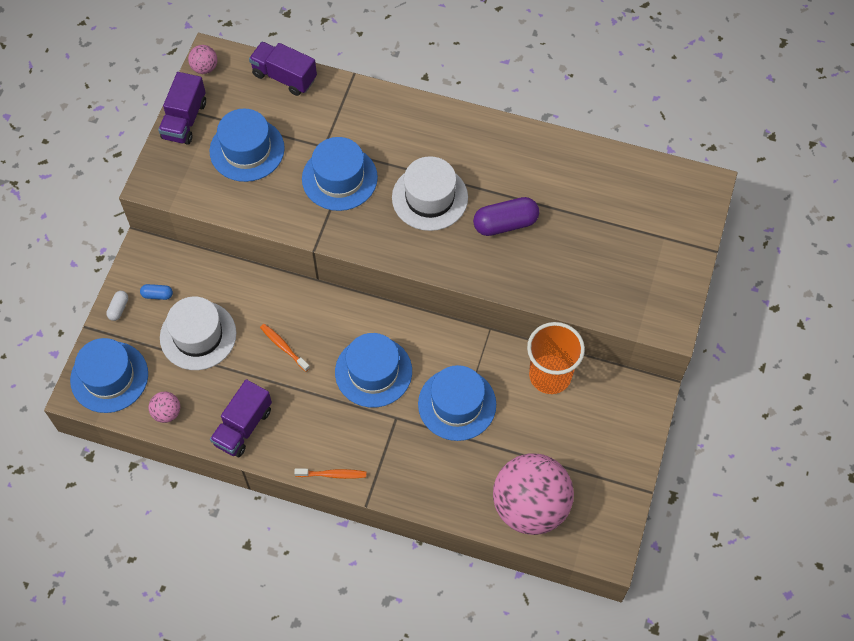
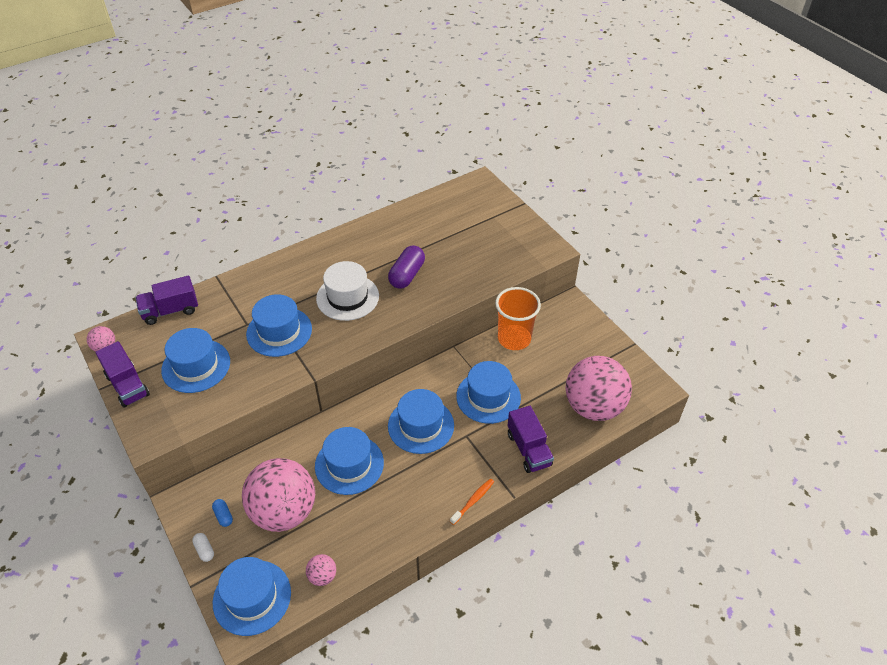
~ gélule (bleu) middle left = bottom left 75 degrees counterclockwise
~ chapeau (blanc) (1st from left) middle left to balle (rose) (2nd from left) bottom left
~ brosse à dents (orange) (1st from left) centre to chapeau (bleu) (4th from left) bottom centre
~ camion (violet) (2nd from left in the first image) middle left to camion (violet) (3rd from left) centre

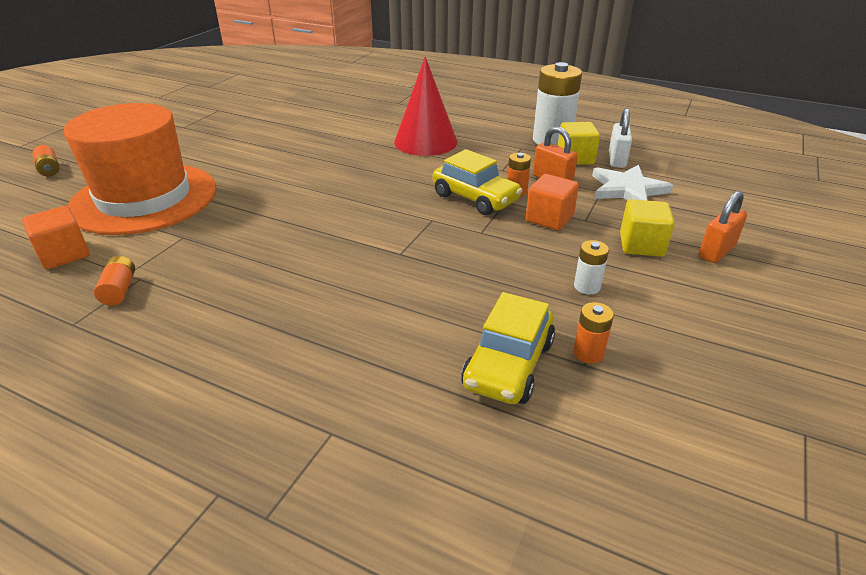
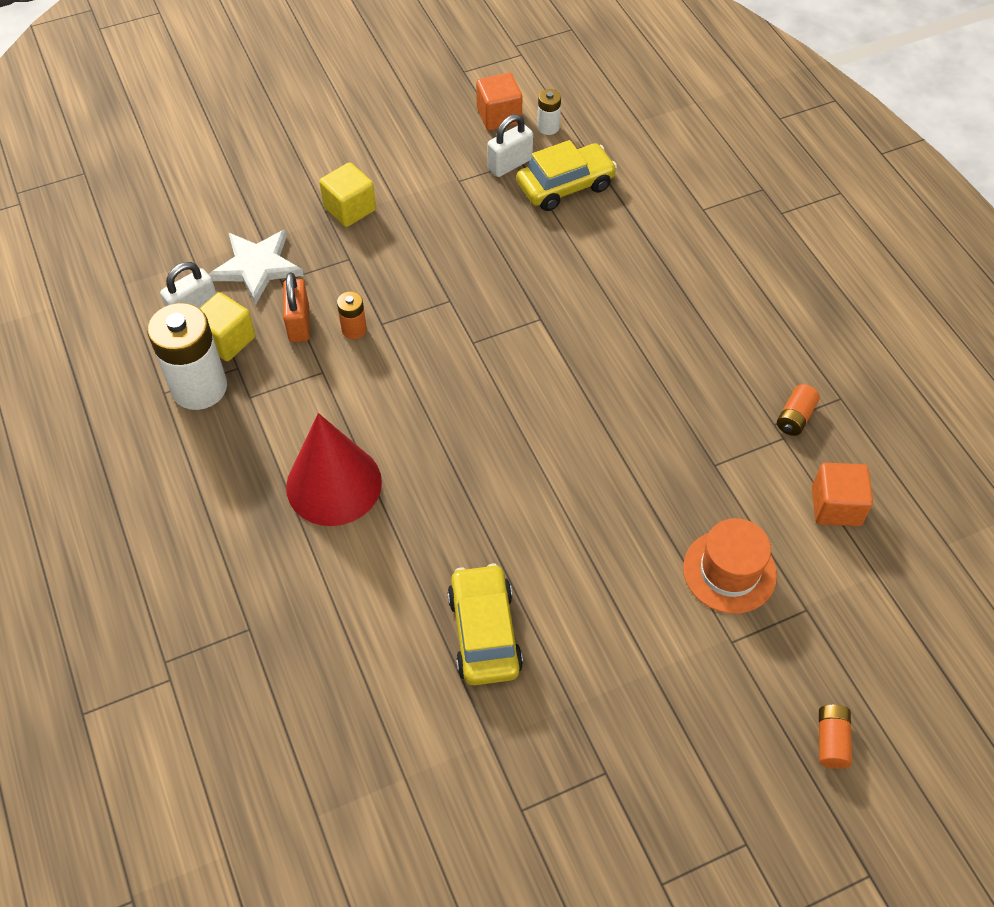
~ voiture (jaune) (1st from left) top centre to bottom centre
~ cube (orange) (2nd from left in the first image) centre to cube (orange) (1st from left) top centre
~ pile (orange) (4th from left) middle right to cadenas (blanc) (2nd from left) top centre
~ pile (blanc) (2nd from left) middle right to top centre
~ chapeau (orange) top left = middle right x0.50
- cadenas (orange) (2nd from left) middle right

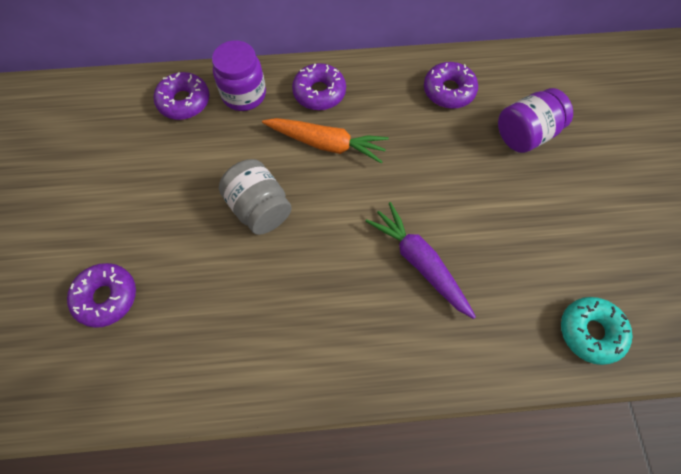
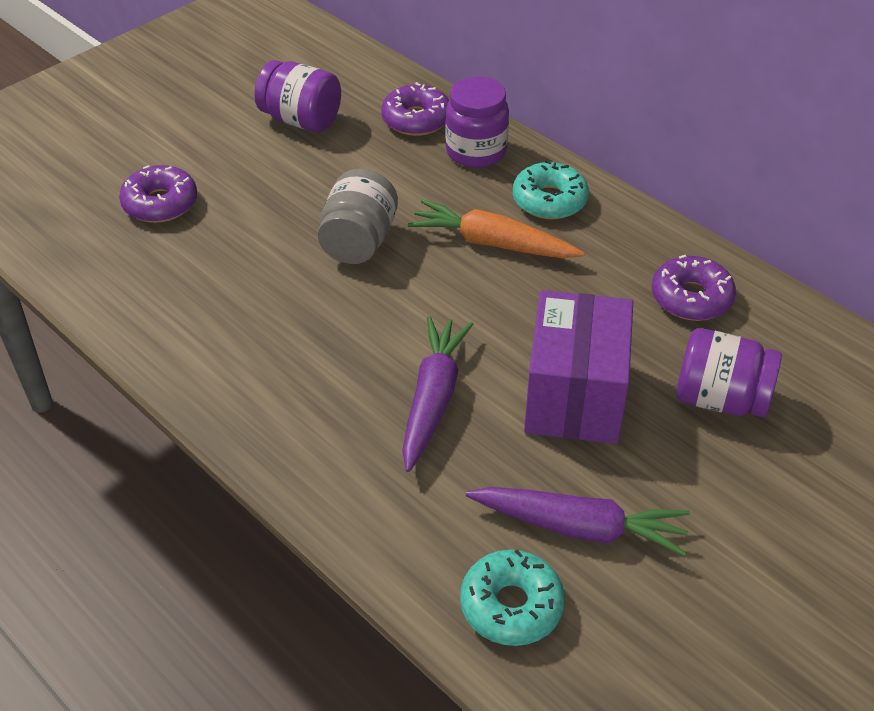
+ bocal (violet) (1st from left) top centre
~ carotte (orange) top centre = top centre 135 degrees clockwise
+ carotte (violet) (2nd from left) bottom centre
~ beignet (violet) (3rd from left) top centre to beignet (turquoise) (2nd from left) top centre
+ boîte (violet) centre

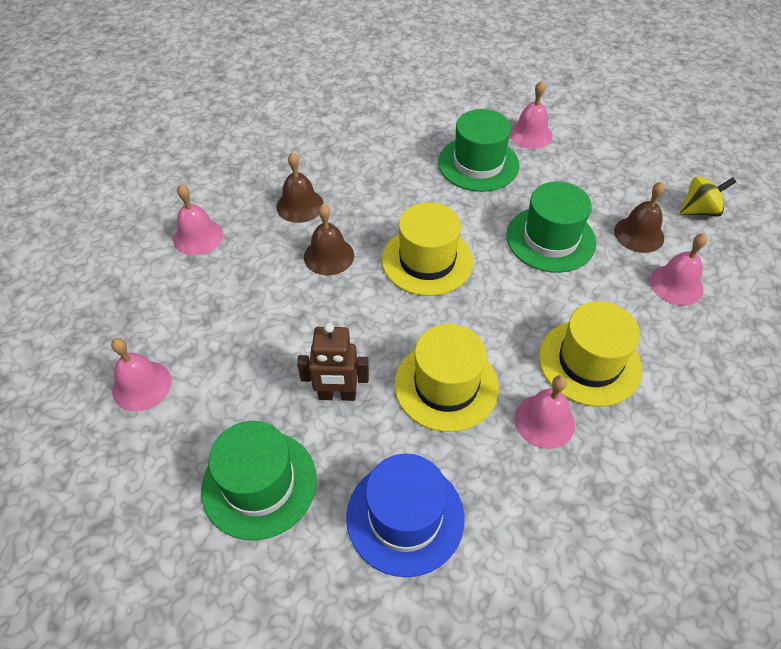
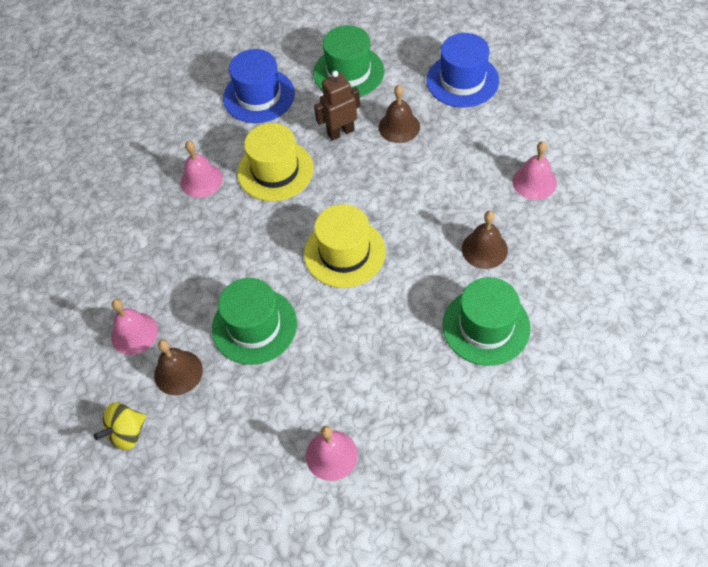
~ cloche (marron) (2nd from left) centre to top centre
~ cloche (rose) (1st from left) middle left to chapeau (bleu) (2nd from left) top centre
~ chapeau (vert) (2nd from left in the first image) top centre to chapeau (vert) (3rd from left) middle right
- chapeau (jaune) (3rd from left) middle right

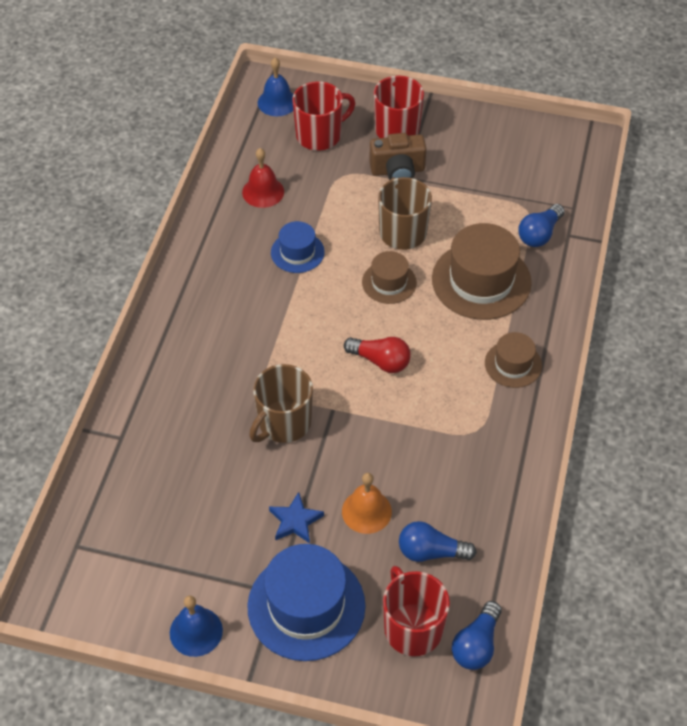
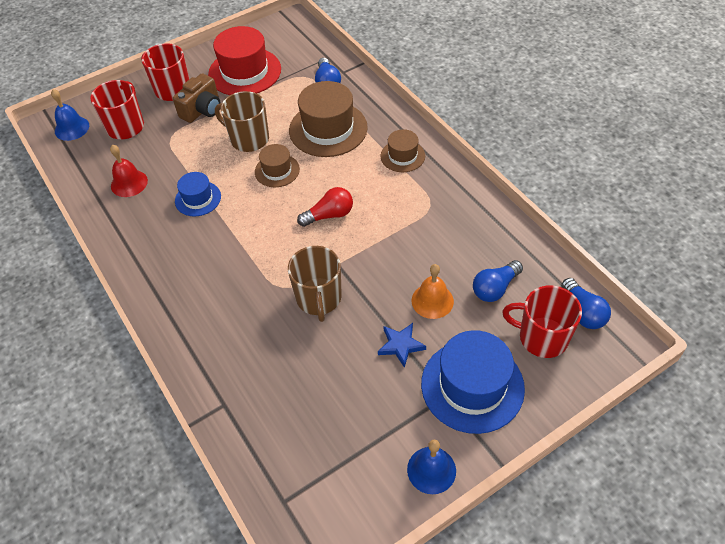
+ chapeau (rouge) top centre

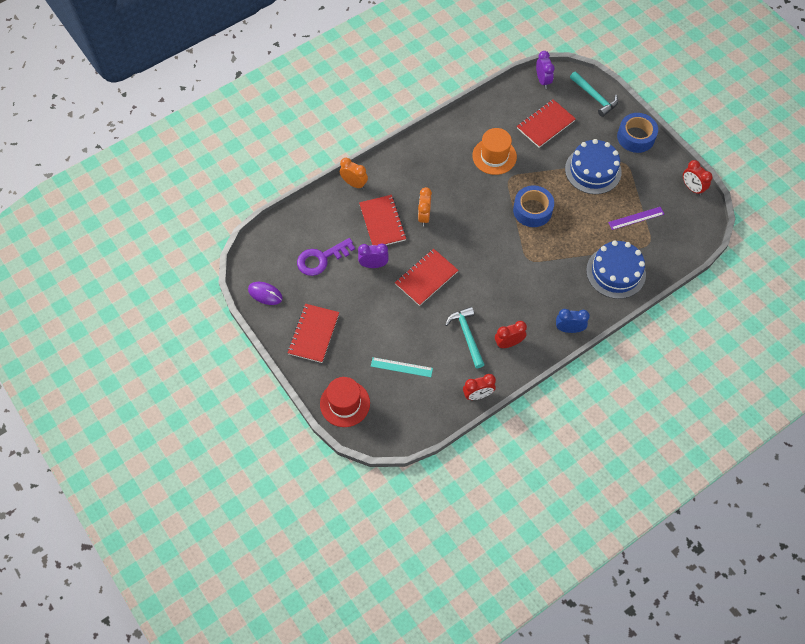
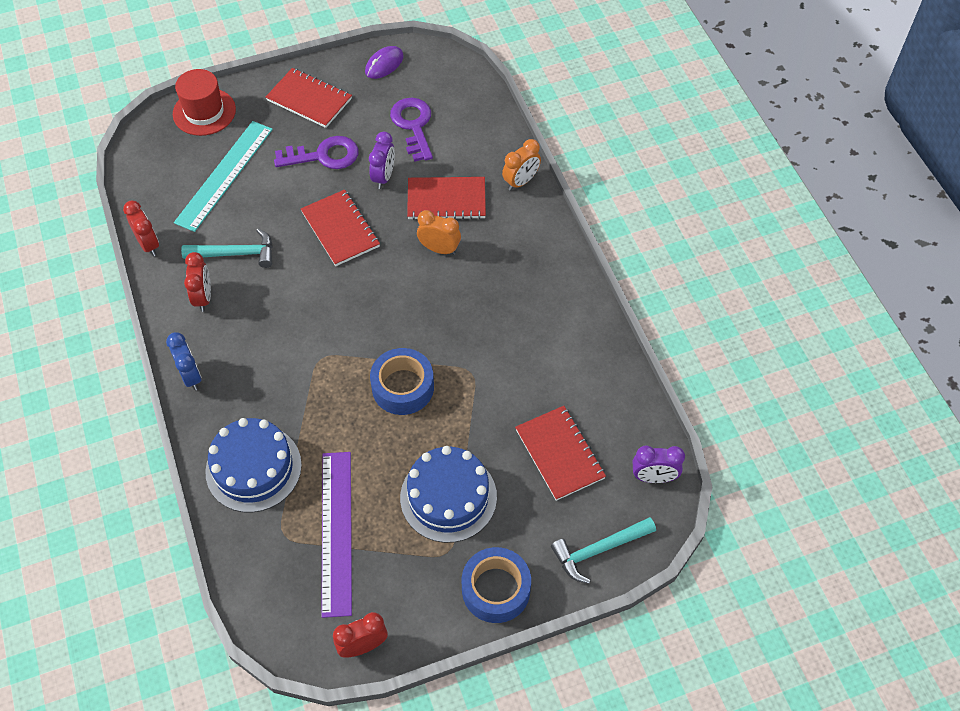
~ réveil (rouge) (1st from left) centre = top left 150 degrees clockwise
~ réveil (bleu) middle right = middle left 45 degrees counterclockwise
~ règle (turquoise) centre = top left x1.80
+ clé (violet) (1st from left) top left
~ règle (violet) middle right = bottom centre x1.80
- chapeau (orange) top centre

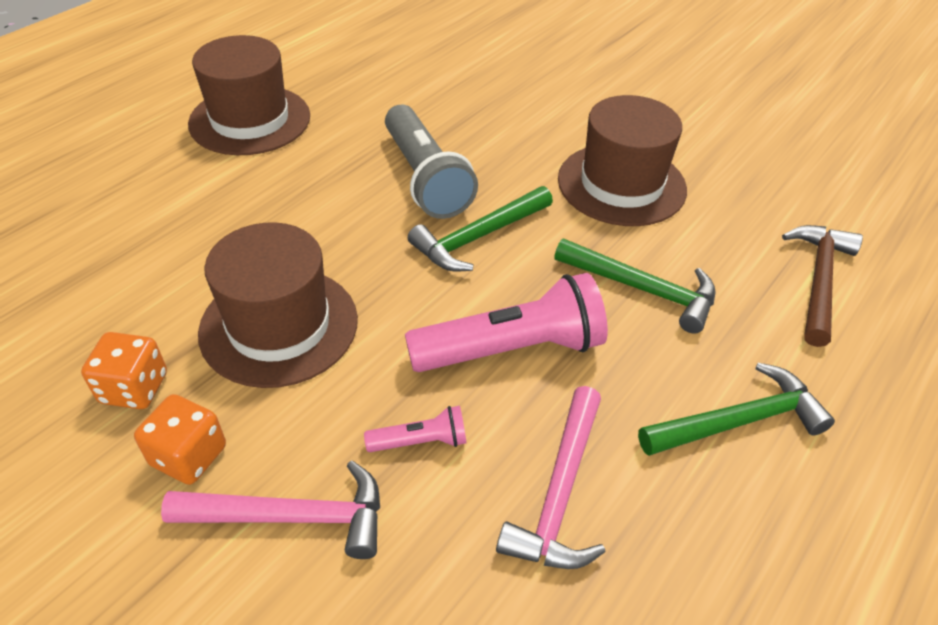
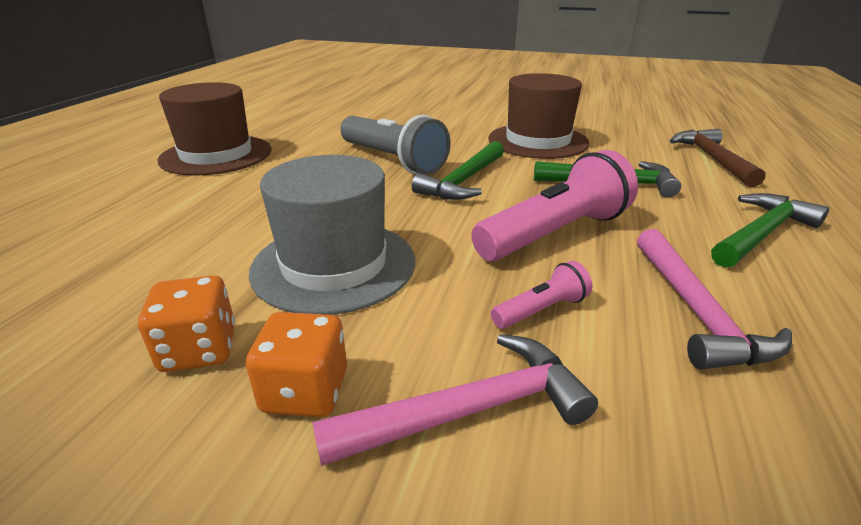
~ chapeau (marron) (2nd from left) middle left to chapeau (gris) centre

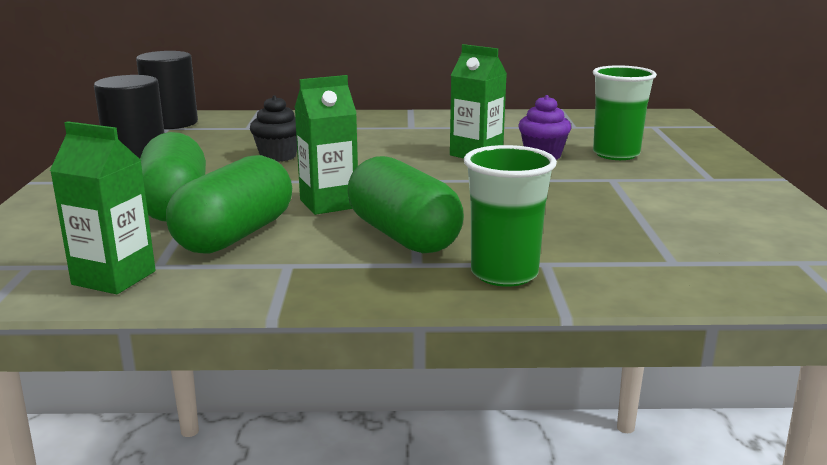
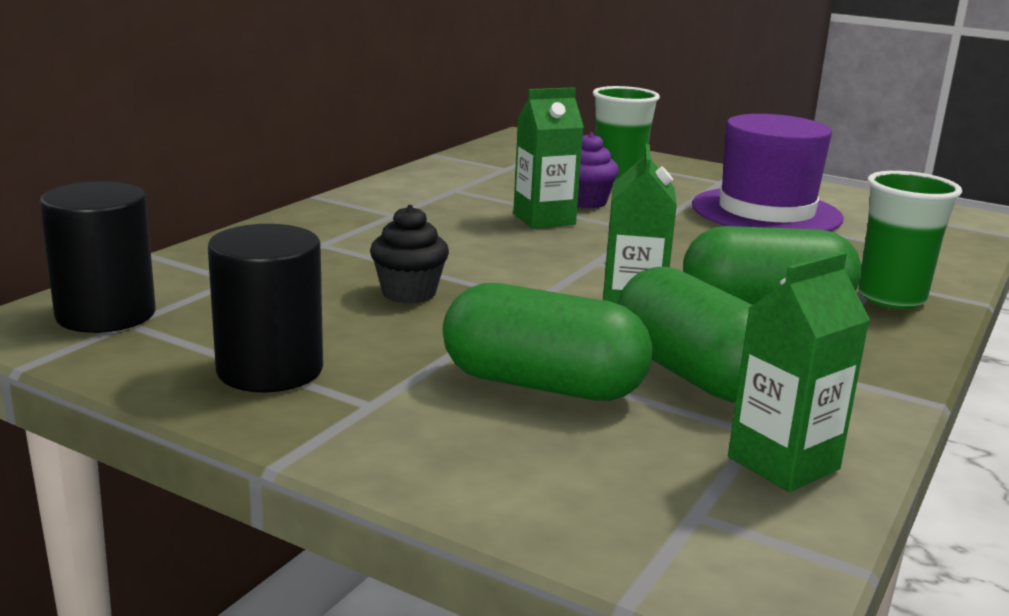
+ chapeau (violet) top right

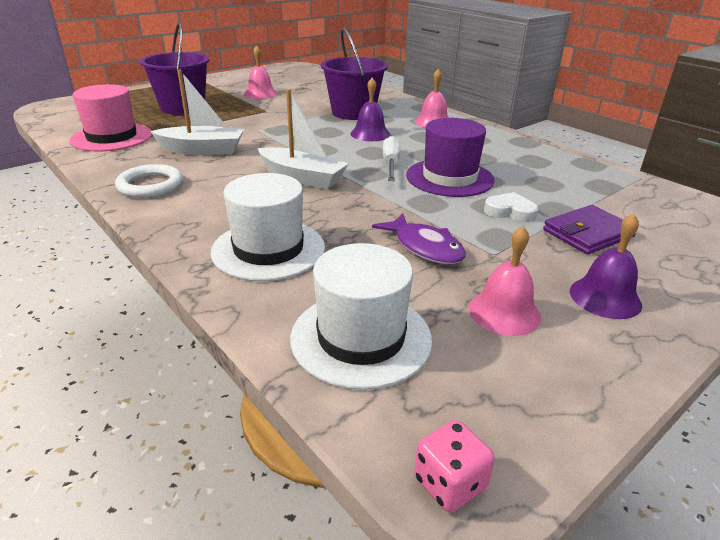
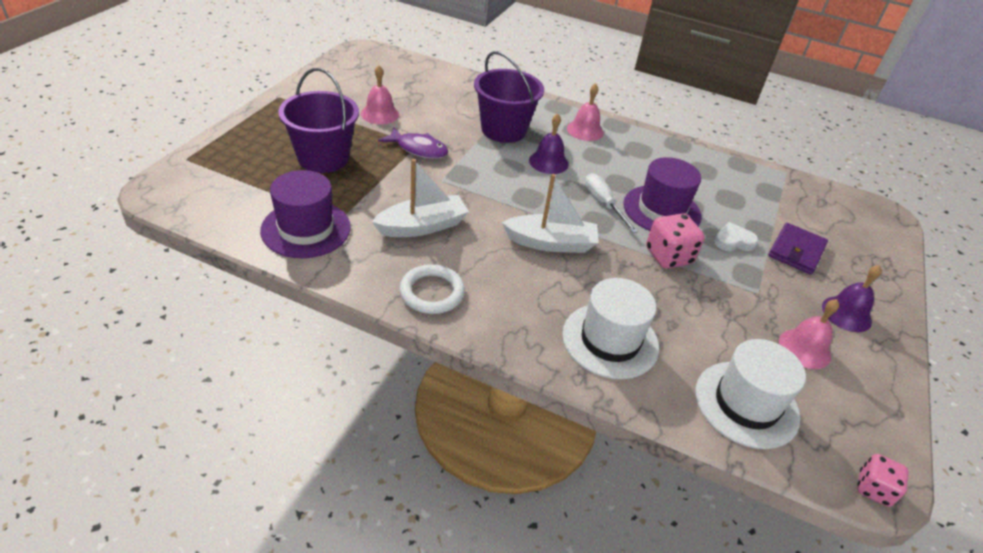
~ chapeau (rose) top left to chapeau (violet) (1st from left) middle left
~ poisson (violet) centre to top centre
+ dé (rose) (1st from left) middle right

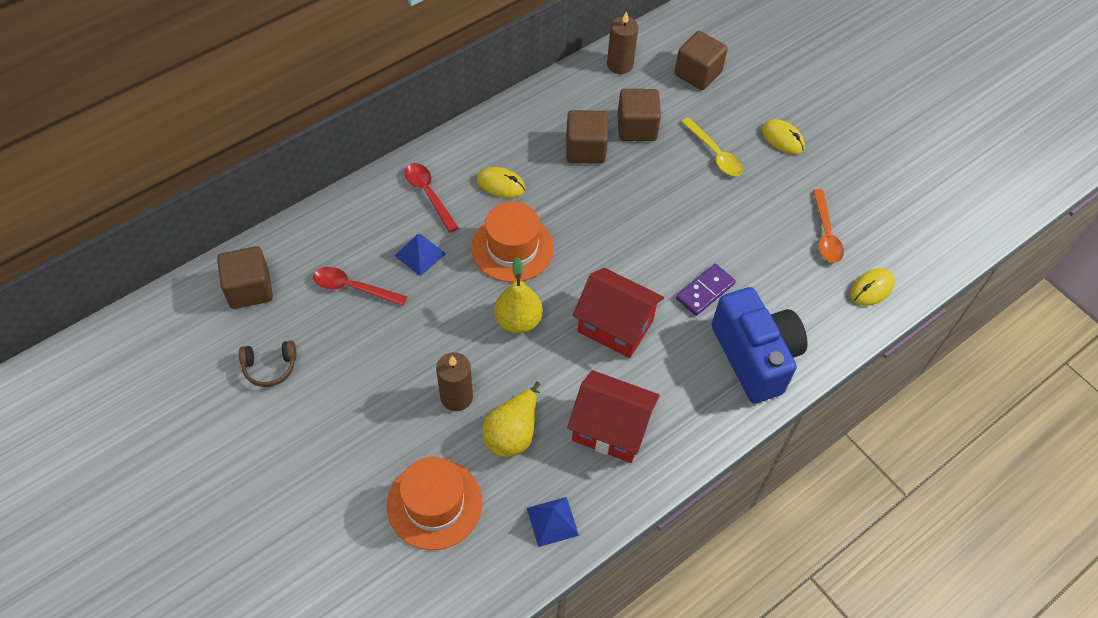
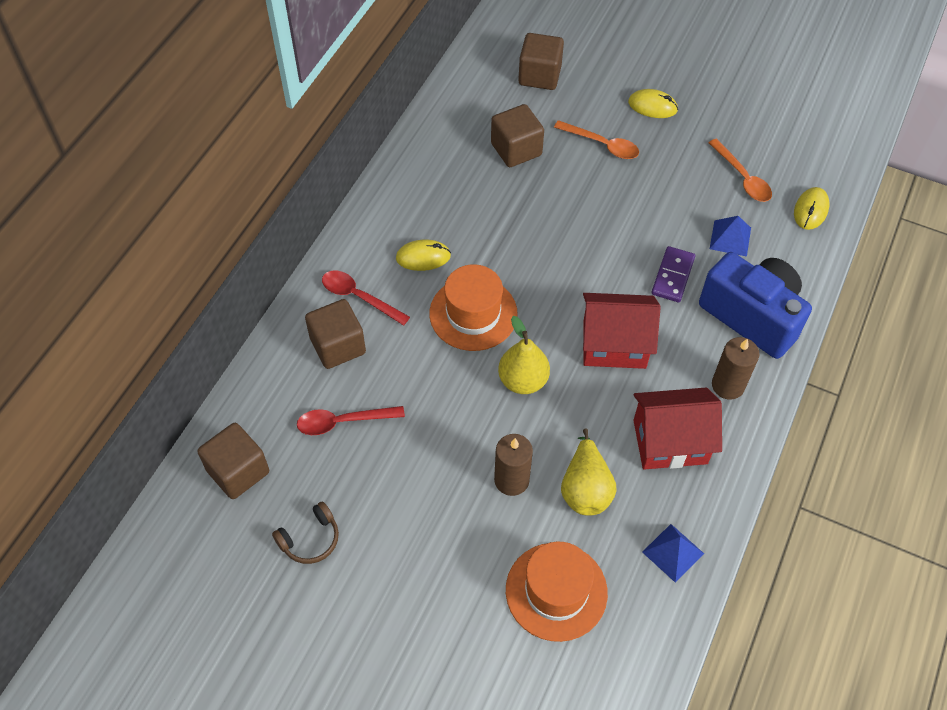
~ cube (marron) (2nd from left) top centre to centre
~ cuillère (jaune) top centre to cuillère (orange) (1st from left) top centre
~ pyramide (bleu) (1st from left in the first image) centre to pyramide (bleu) (2nd from left) top right
~ bougie (marron) (2nd from left) top centre to middle right

